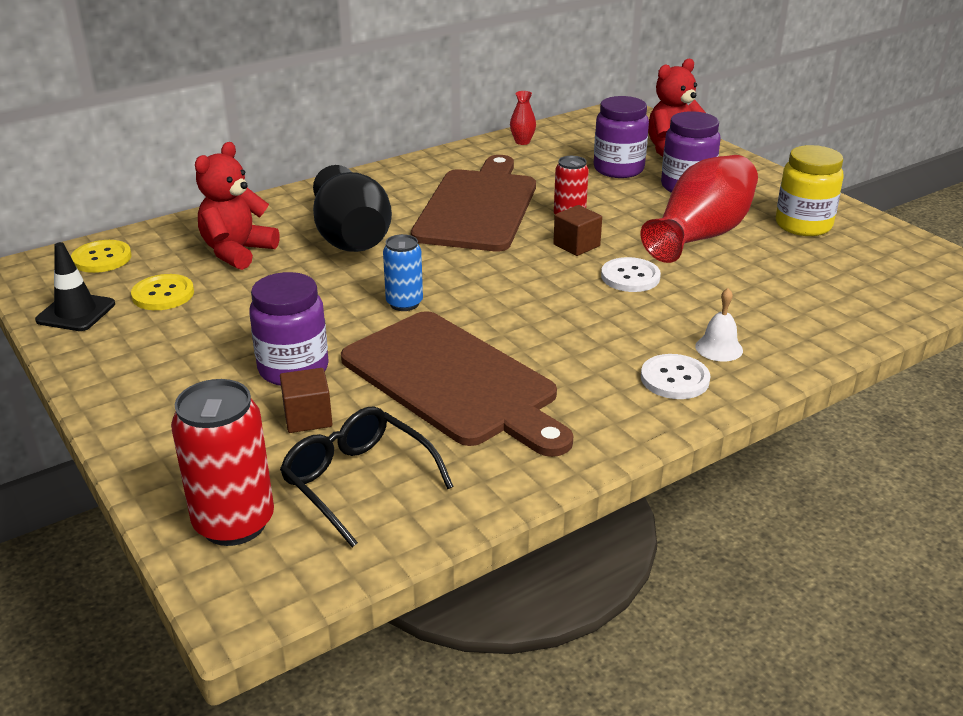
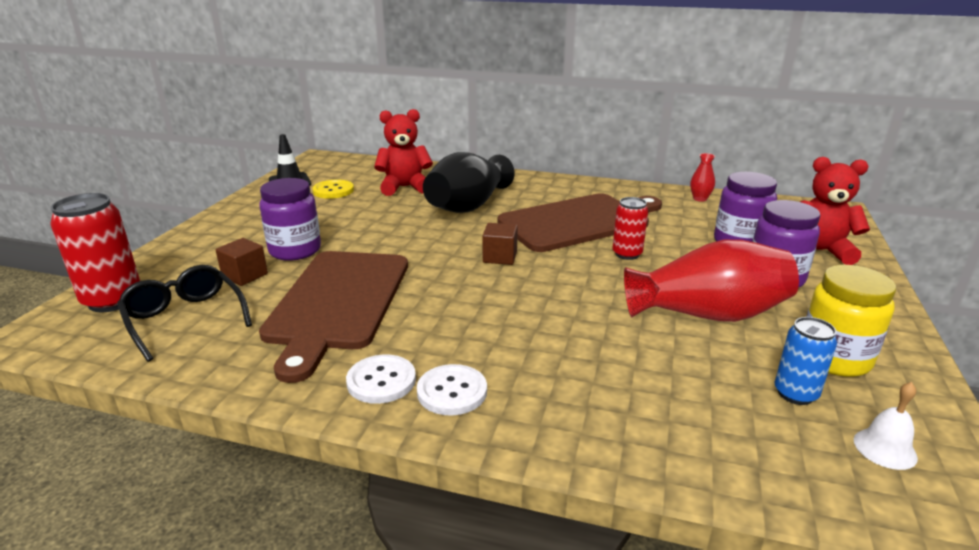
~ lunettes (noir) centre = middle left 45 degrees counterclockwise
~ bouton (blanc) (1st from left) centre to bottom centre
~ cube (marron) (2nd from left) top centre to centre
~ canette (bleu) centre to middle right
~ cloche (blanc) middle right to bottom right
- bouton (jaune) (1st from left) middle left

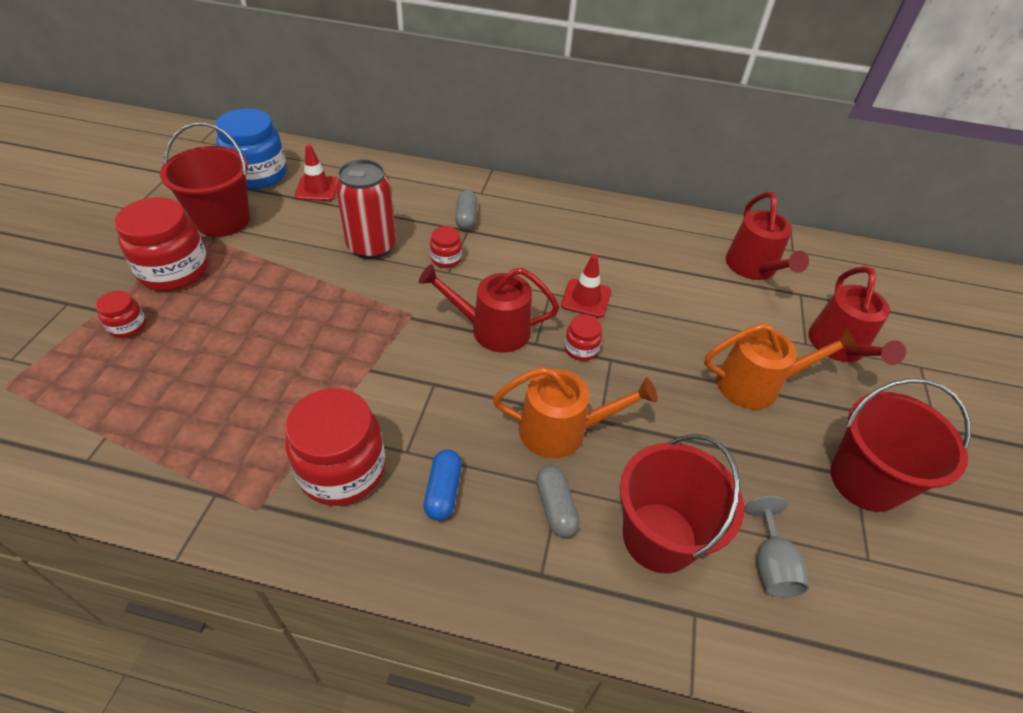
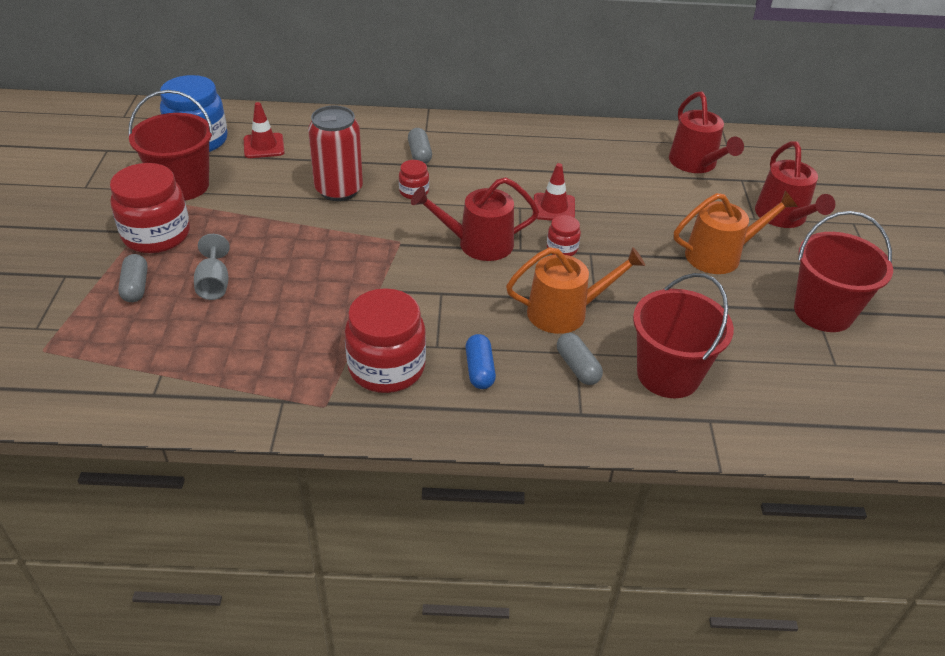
~ bocal (rouge) (1st from left) middle left to gélule (gris) (1st from left) middle left
~ verre à pied (gris) bottom right to middle left

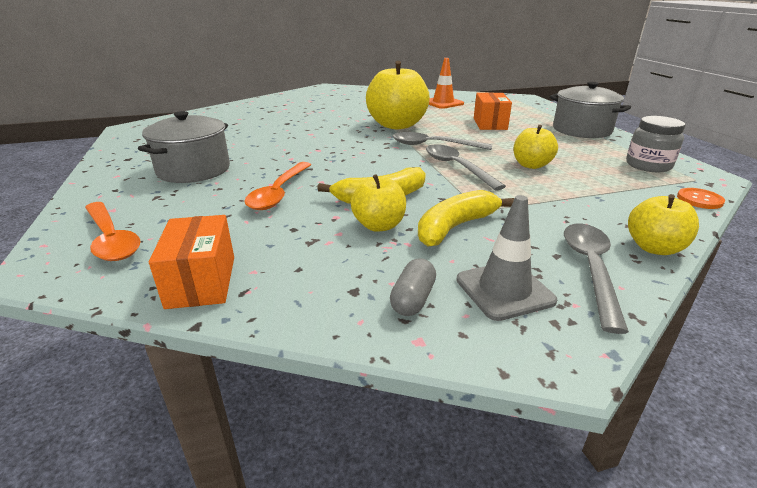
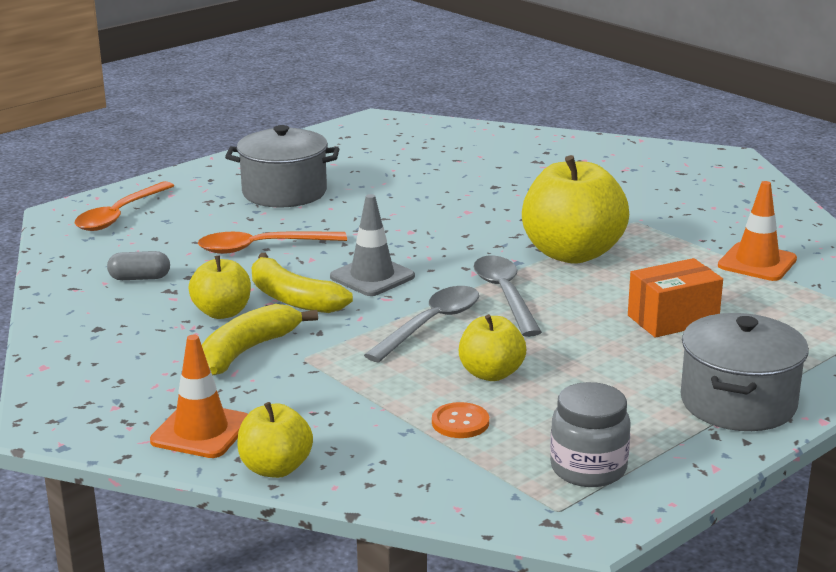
~ gélule (gris) centre to middle left
~ cuillère (gris) (3rd from left) middle right to cône de chantier (orange) (1st from left) bottom left
~ banane (jaune) (2nd from left in the first image) centre = middle left 75 degrees counterclockwise
~ cône de chantier (gris) middle right to centre
~ bouton (orange) middle right to bottom centre
- boîte (orange) (1st from left) middle left

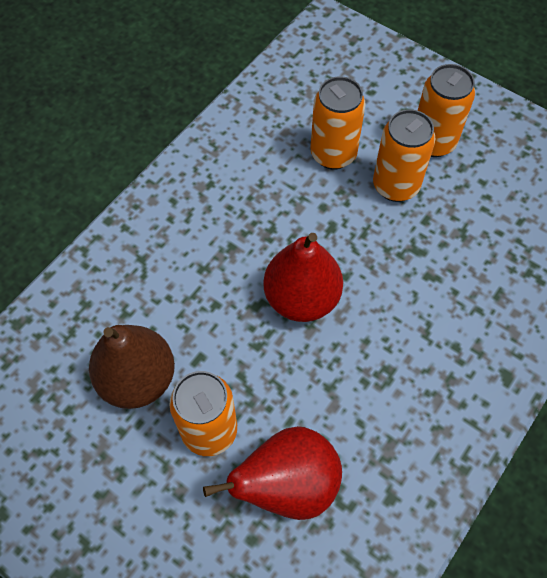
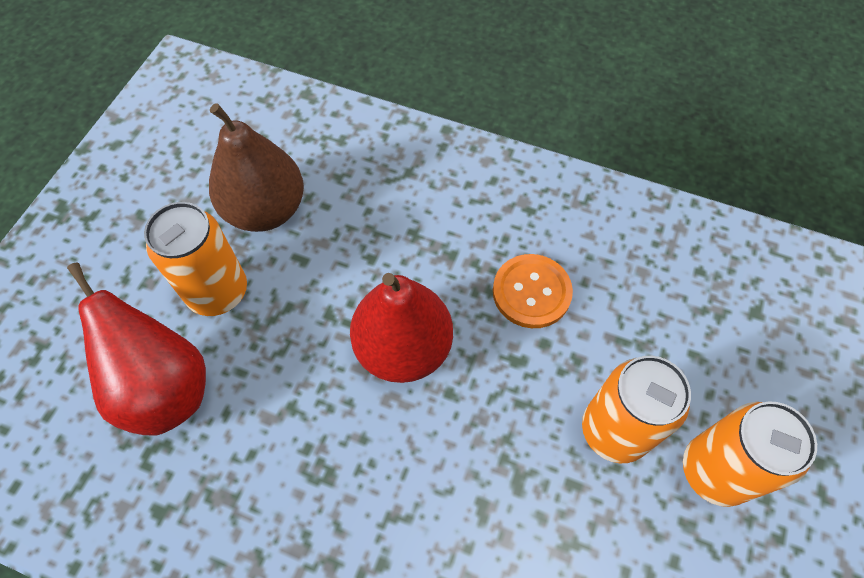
+ bouton (orange) centre
- canette (orange) (2nd from left) top centre

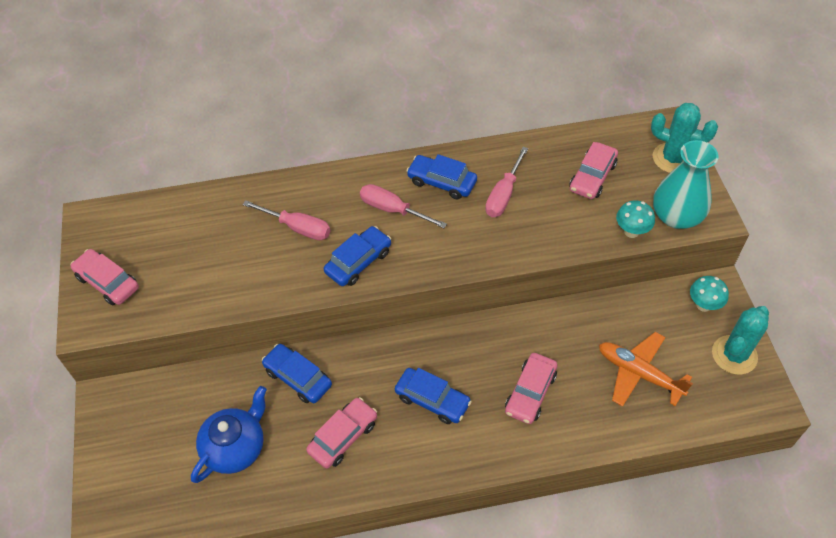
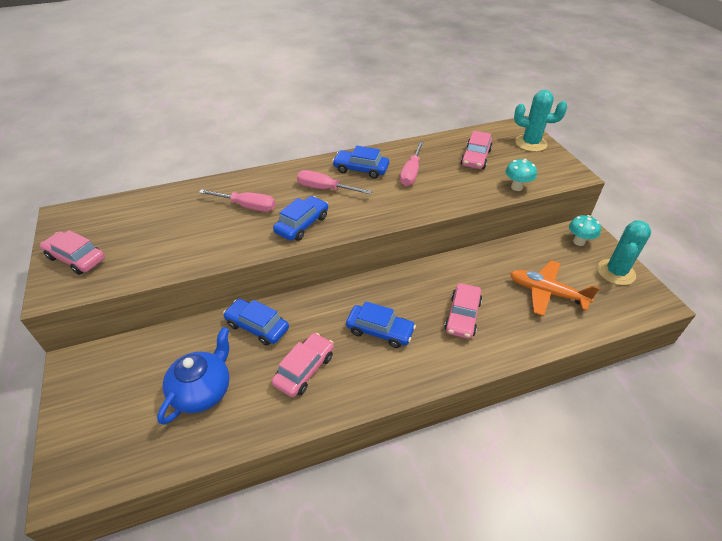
- vase (turquoise) middle right

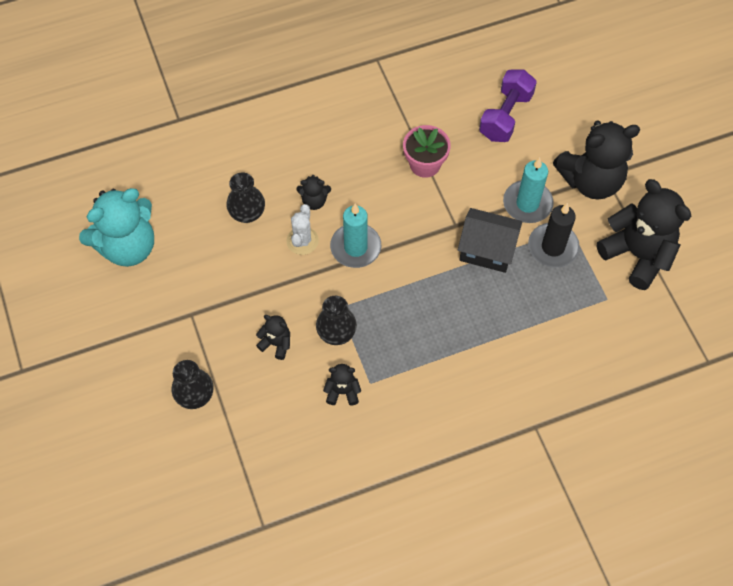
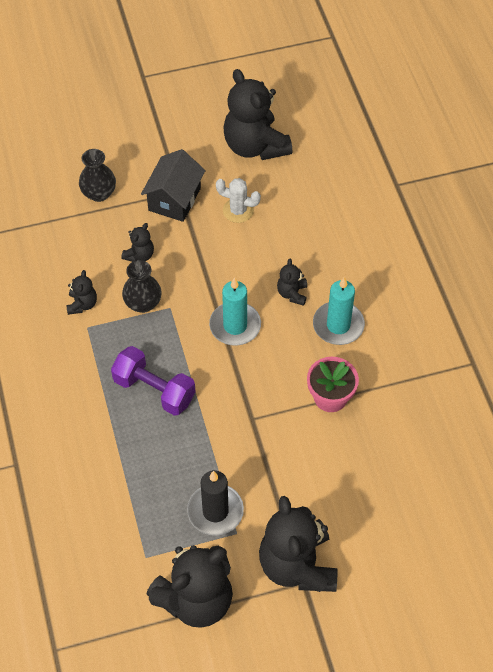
~ haltère (violet) top right to middle left
~ maison (noir) middle right to top centre
~ cactus (blanc) centre to top centre
~ ours en peluche (turquoise) middle left to ours en peluche (noir) (4th from left) top centre
~ bougie (turquoise) (2nd from left) top right to middle right
- vase (noir) (2nd from left) centre

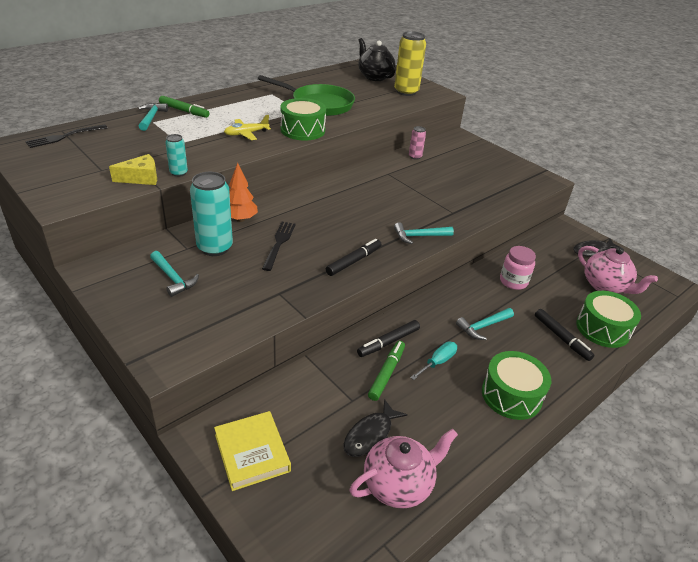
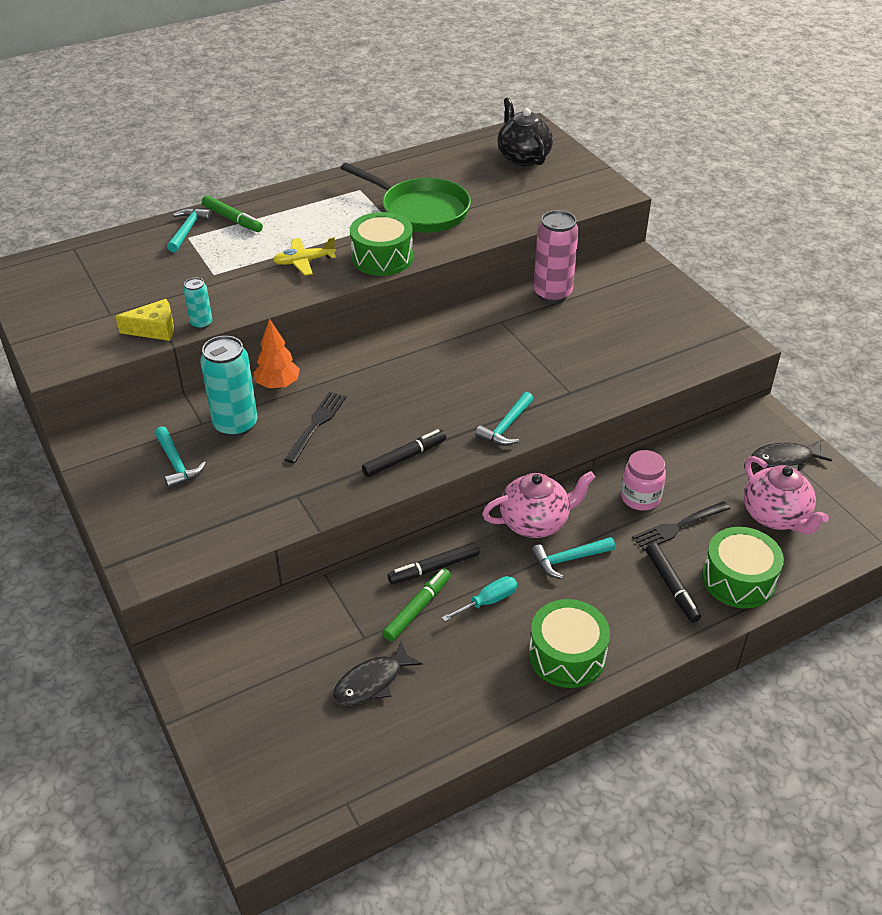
~ marteau (turquoise) (3rd from left) centre = centre 60 degrees counterclockwise
~ théière (rose) (1st from left) bottom centre to centre
~ canette (rose) top centre = top centre x1.95
~ fourchette (noir) (1st from left in the first image) top left to fourchette (noir) (2nd from left) middle right
- livre (jaune) bottom centre
- canette (jaune) top centre

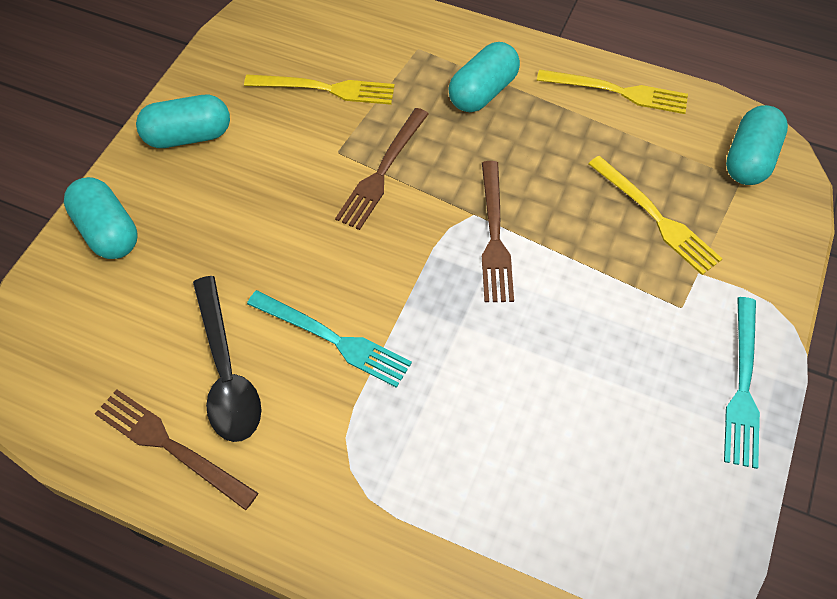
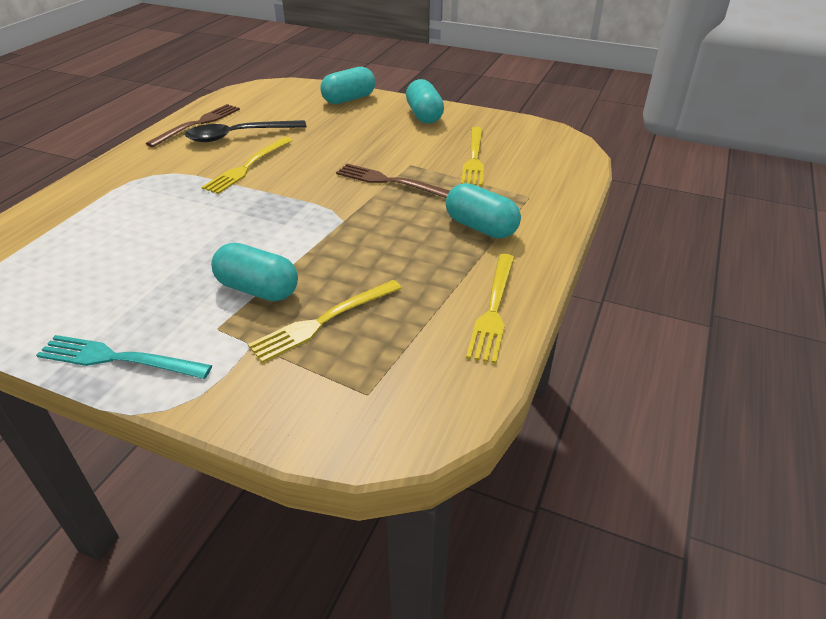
~ fourchette (turquoise) (1st from left) centre to fourchette (jaune) (1st from left) top left
~ gélule (turquoise) (4th from left in the first image) top right to gélule (turquoise) (1st from left) middle left
- fourchette (marron) (3rd from left) centre

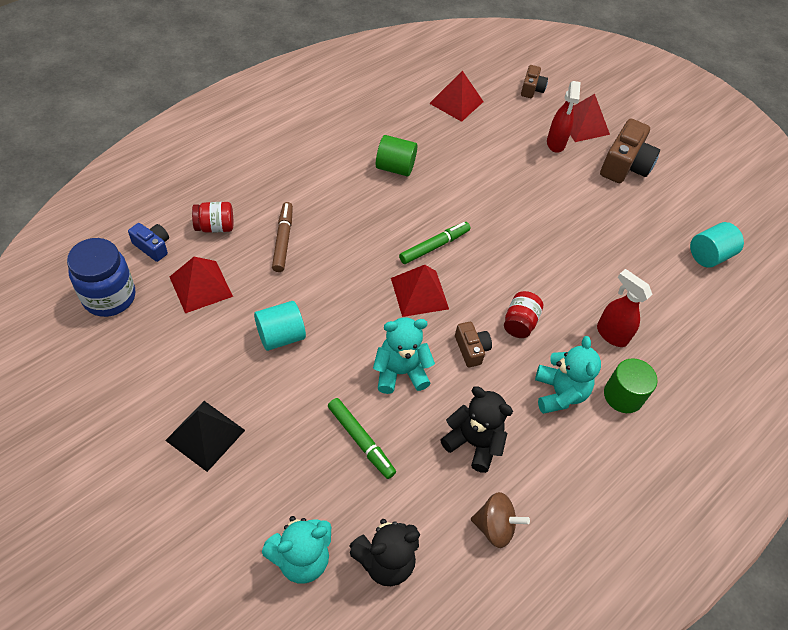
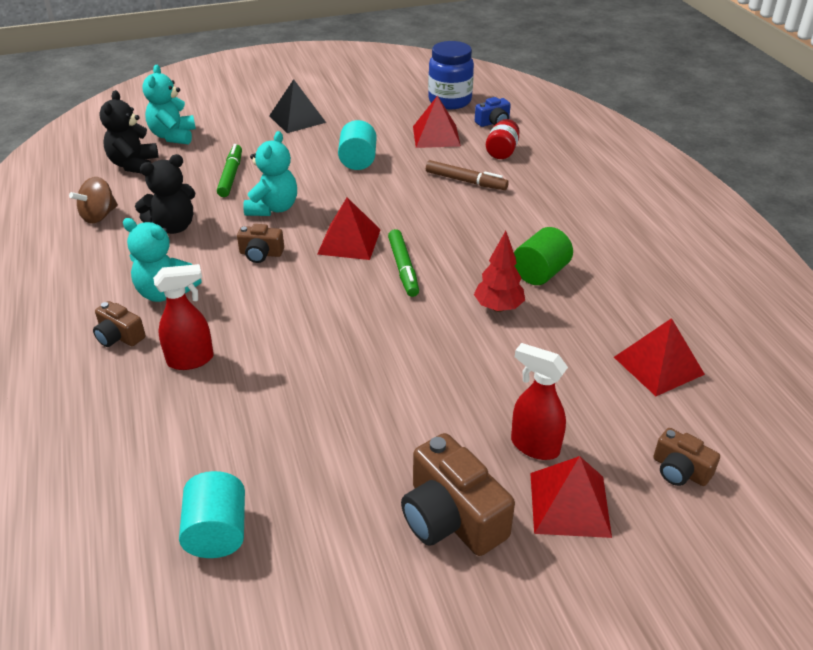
~ cylindre (vert) (2nd from left) middle right to appareil photo (marron) (1st from left) middle left
~ feutre (vert) (1st from left) bottom centre = top left 105 degrees clockwise
+ arbre (rouge) centre
- bocal (rouge) (2nd from left) centre

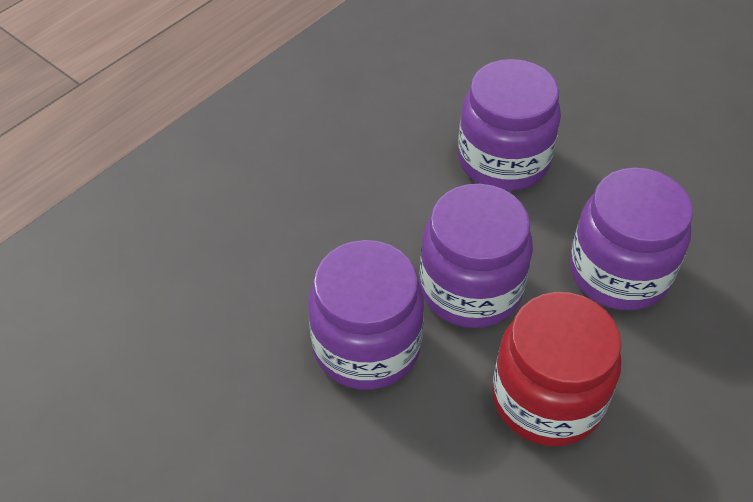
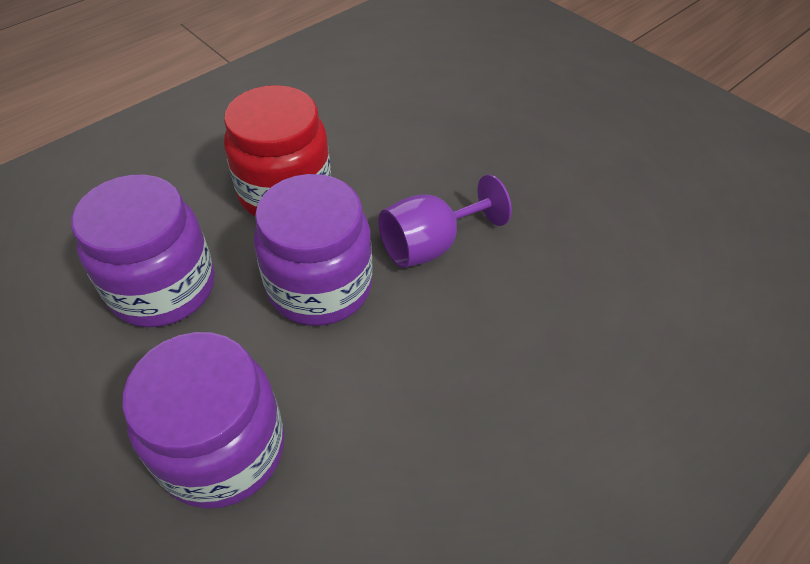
~ bocal (violet) (1st from left) centre to verre à pied (violet) centre

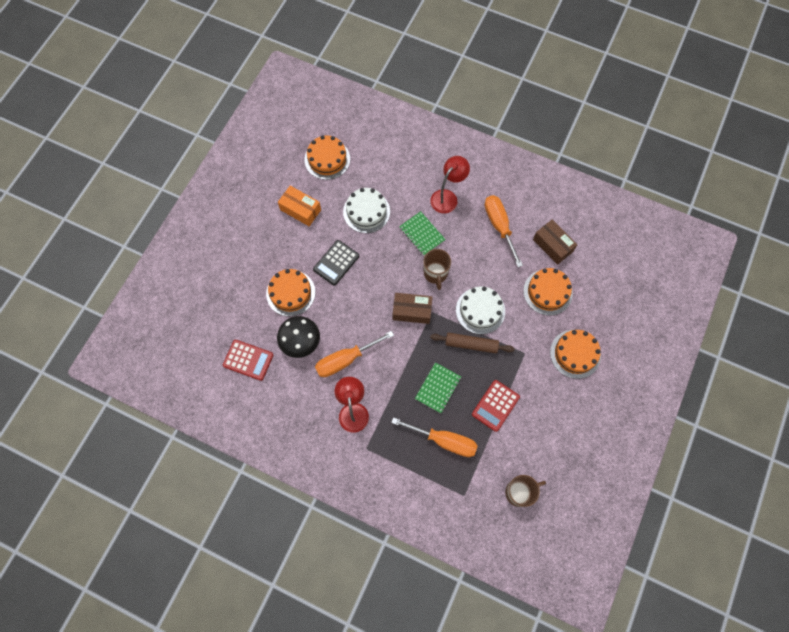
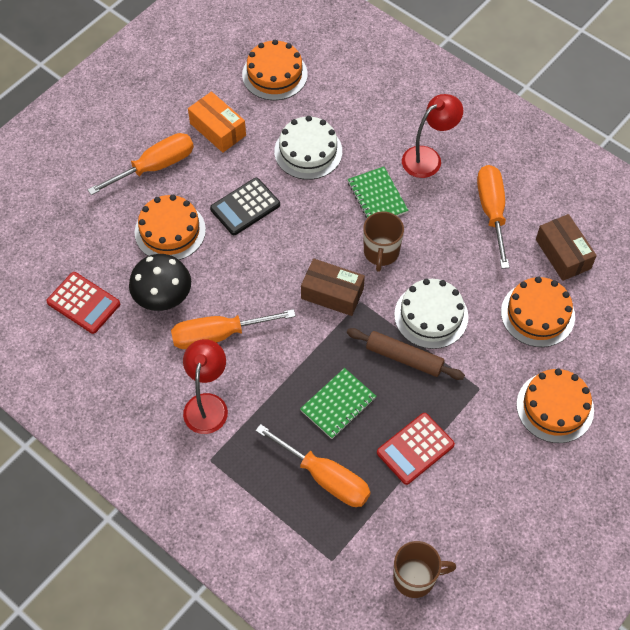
+ tournevis (orange) (1st from left) top left

